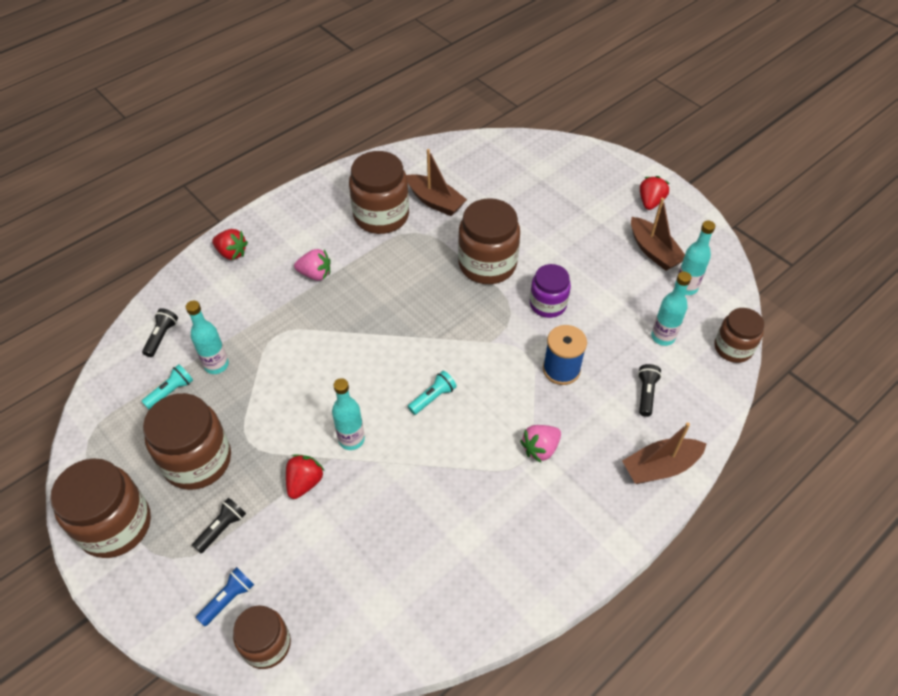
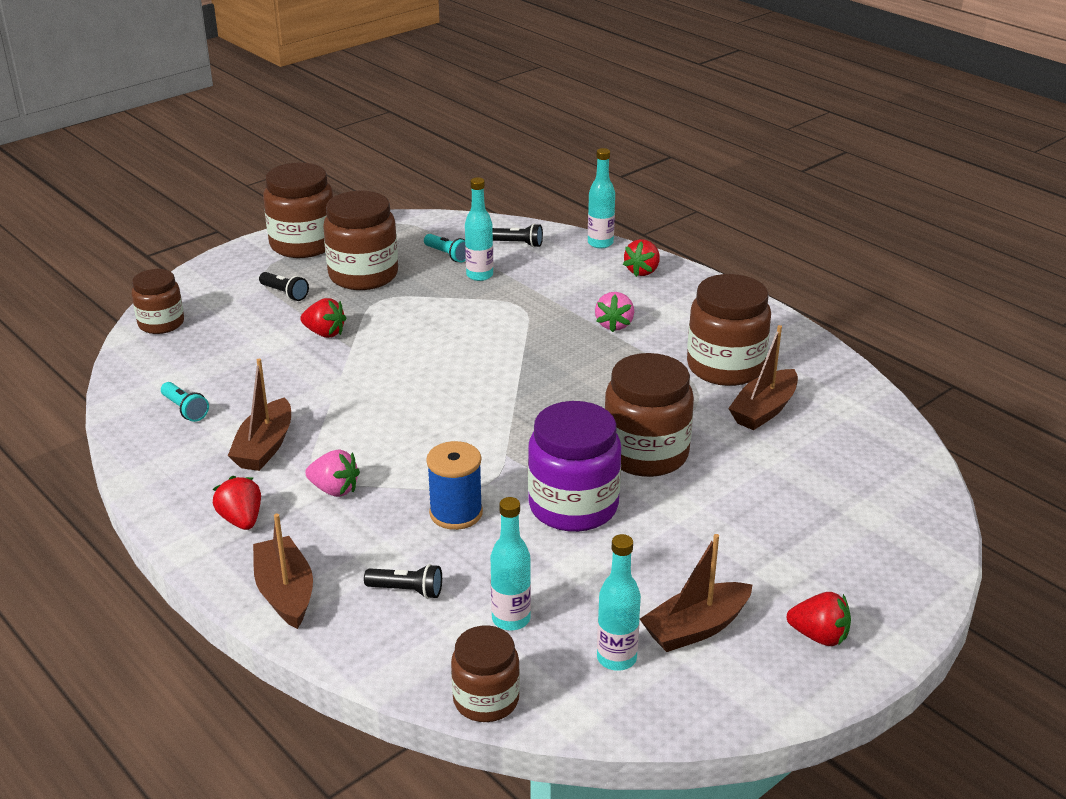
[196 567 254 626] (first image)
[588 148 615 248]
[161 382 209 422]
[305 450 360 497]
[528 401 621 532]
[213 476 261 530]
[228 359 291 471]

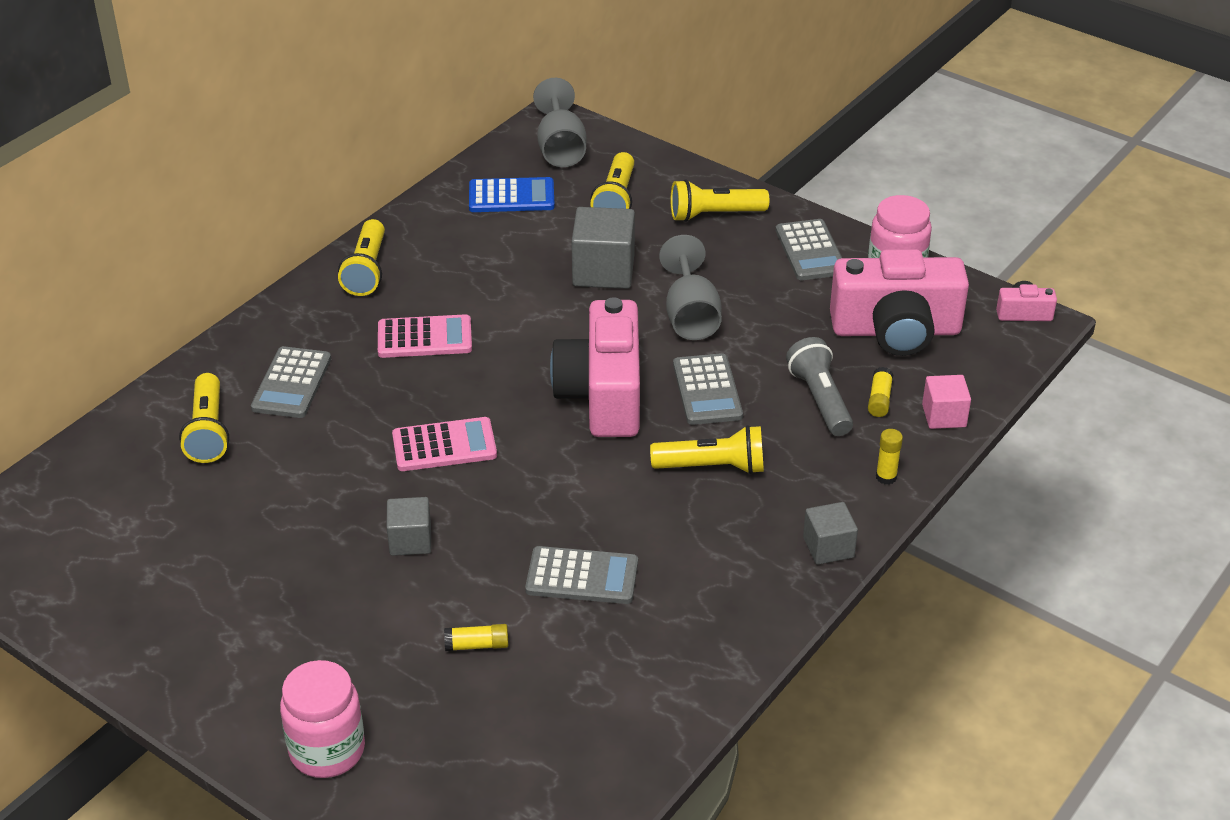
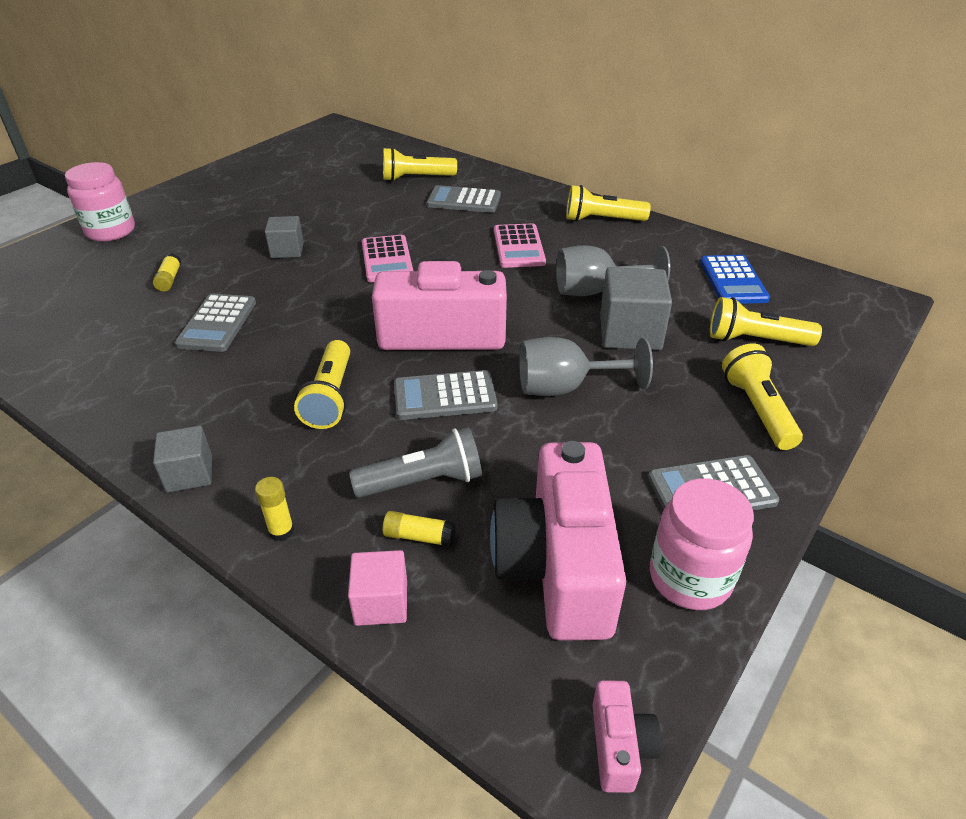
[556 245 670 296]

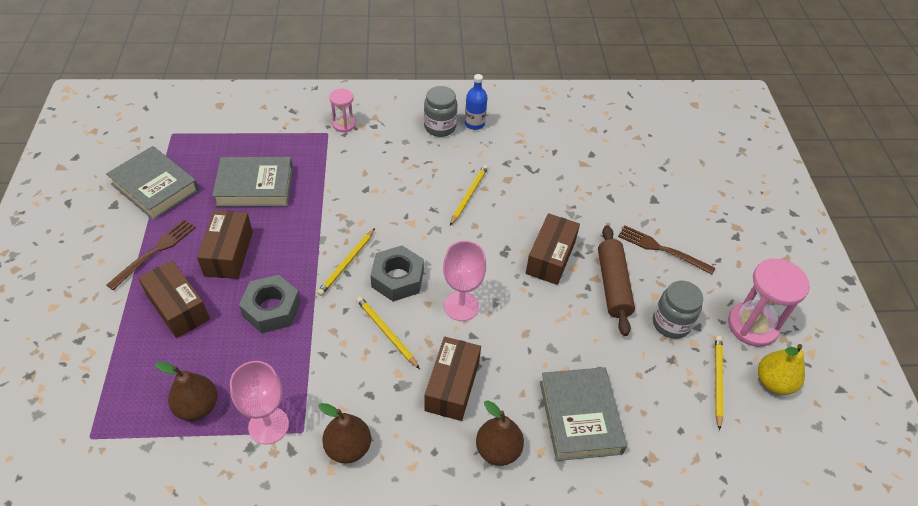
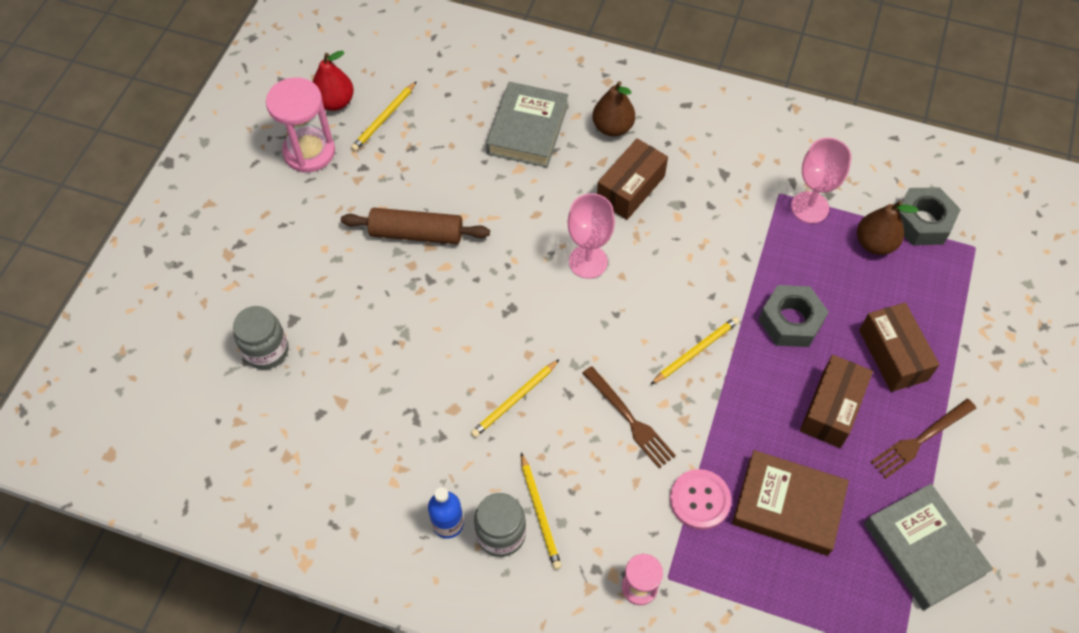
[732 450 849 556]
[319 403 371 464] (first image)
[521 453 562 569]
[899 187 961 245]
[526 213 580 285] (first image)
[341 208 490 244]
[583 366 676 468]
[233 306 289 369]
[312 51 354 111]
[670 469 731 530]

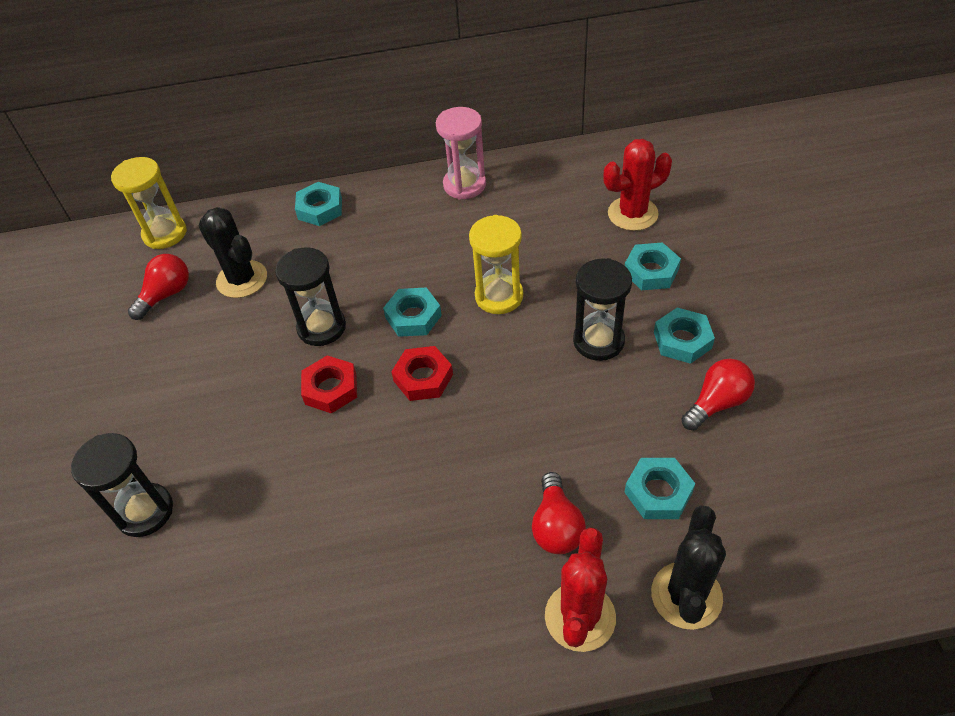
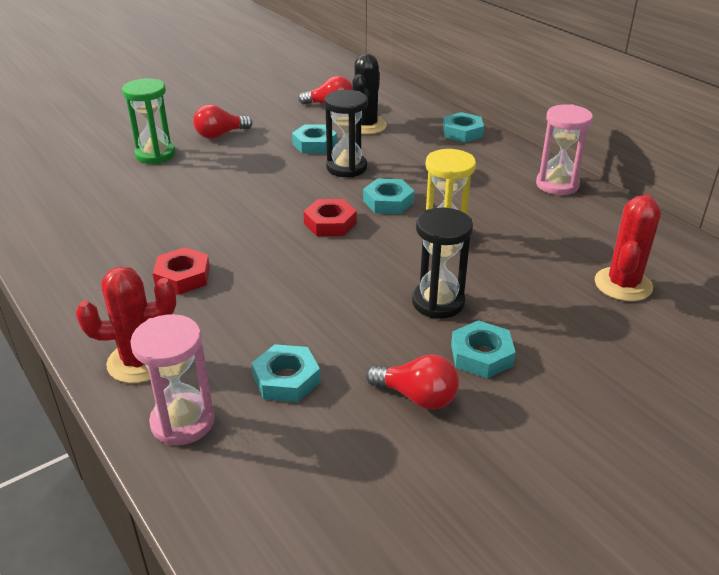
[122 78 176 164]
[111 157 187 249] (first image)
[153 247 210 295]
[193 104 253 139]
[595 194 661 301]
[292 124 337 154]
[130 314 215 445]

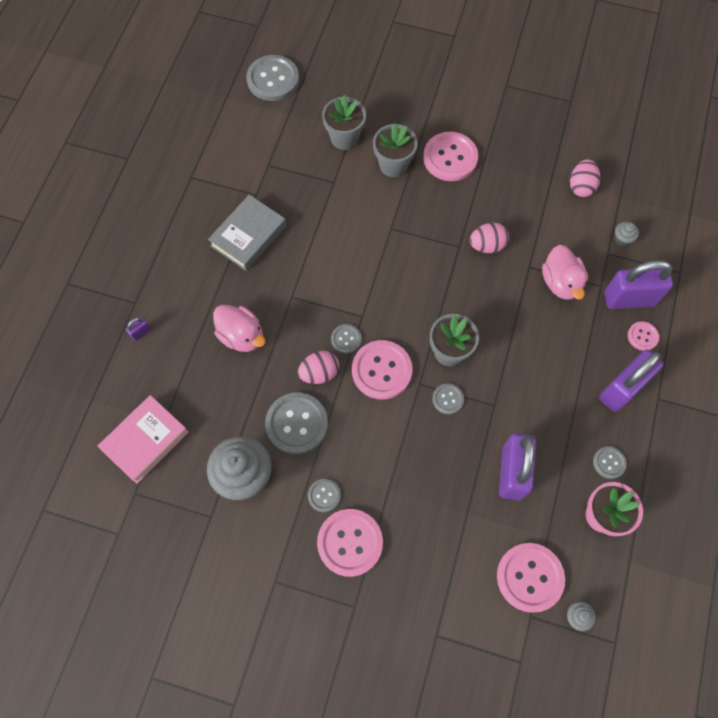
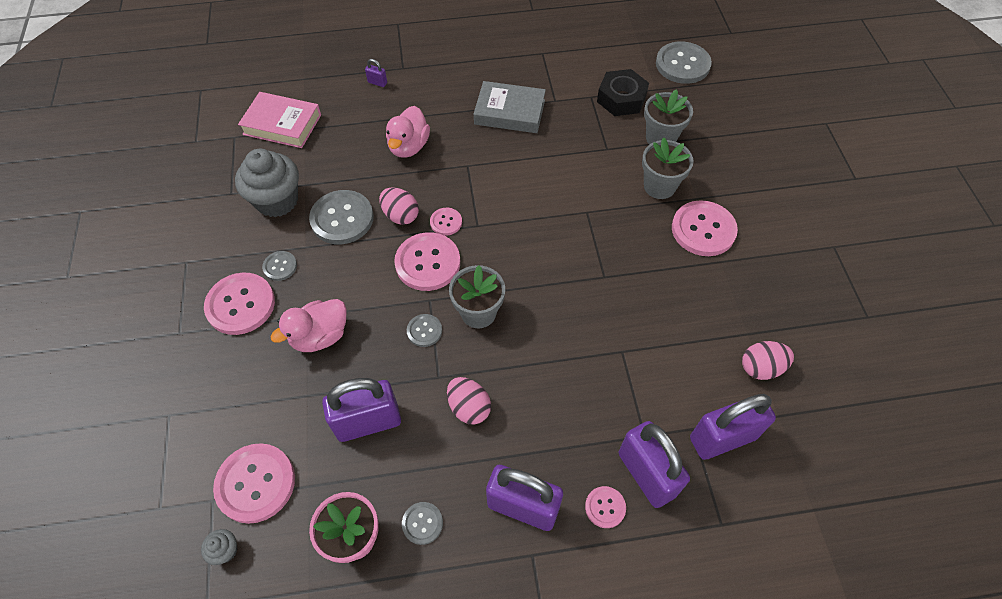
[430 208 462 236]
[447 377 491 425]
[271 299 347 352]
[690 394 776 460]
[597 69 649 116]

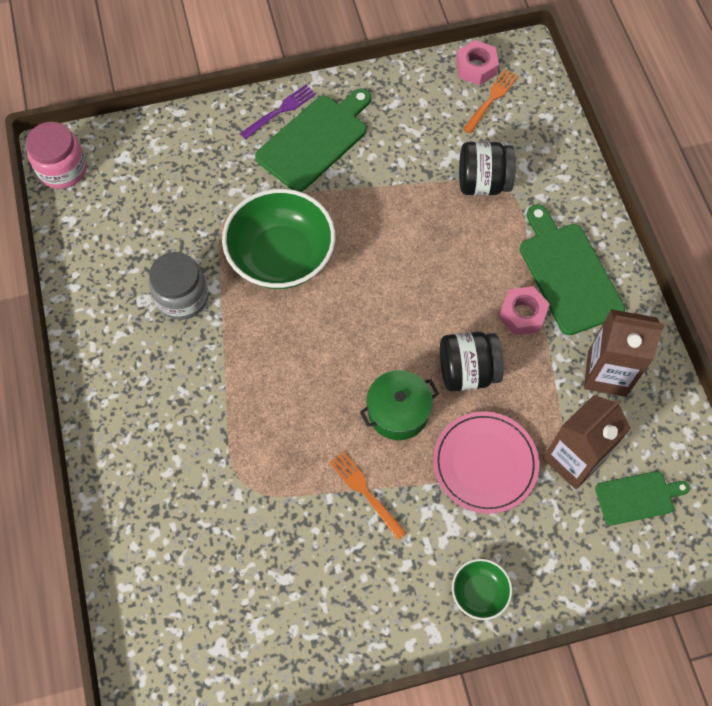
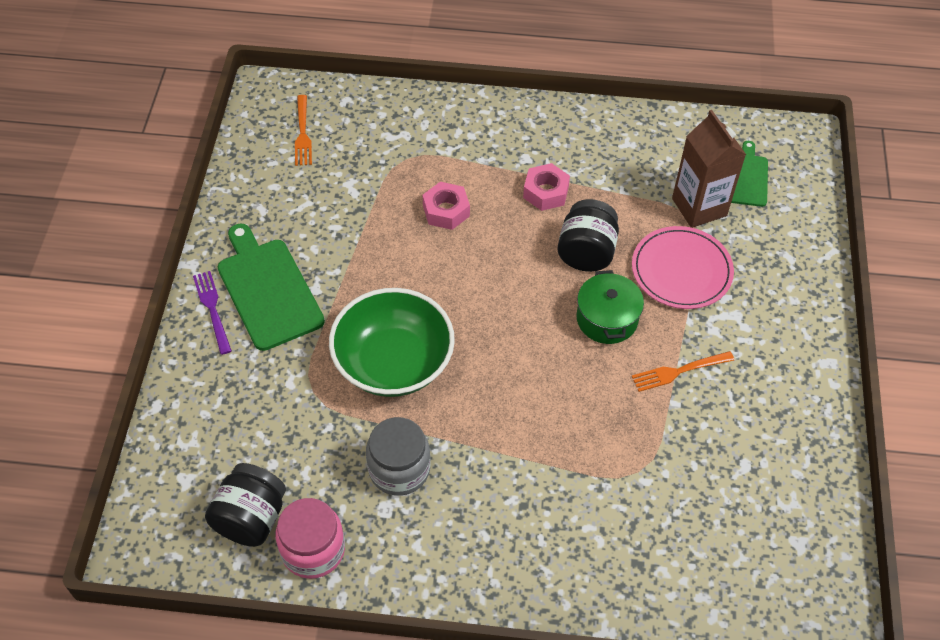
[275 498 345 579]
[452 559 512 620] (first image)
[423 182 470 230]
[205 463 286 547]
[295 95 312 166]
[520 204 625 335] (first image)
[584 309 665 397] (first image)

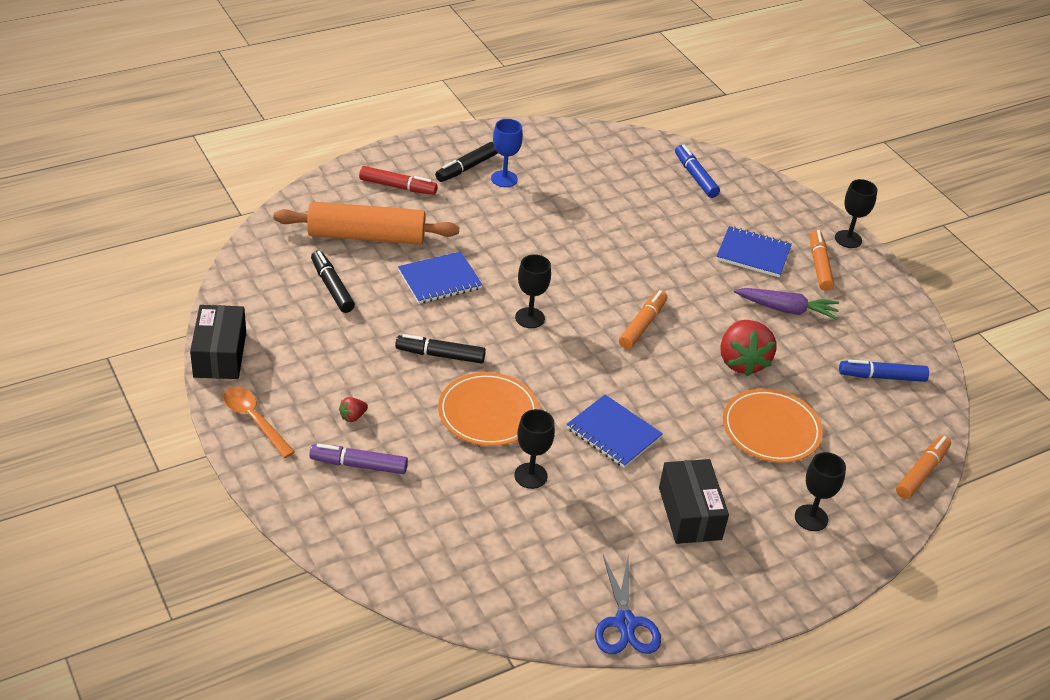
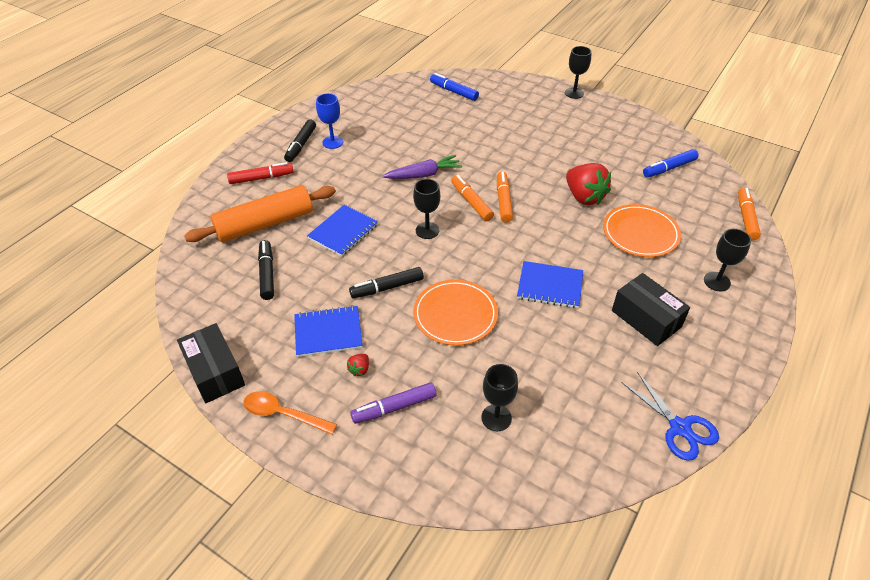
[258 240 274 300]
[481 364 518 431]
[294 305 363 357]
[382 155 462 179]
[451 175 494 221]

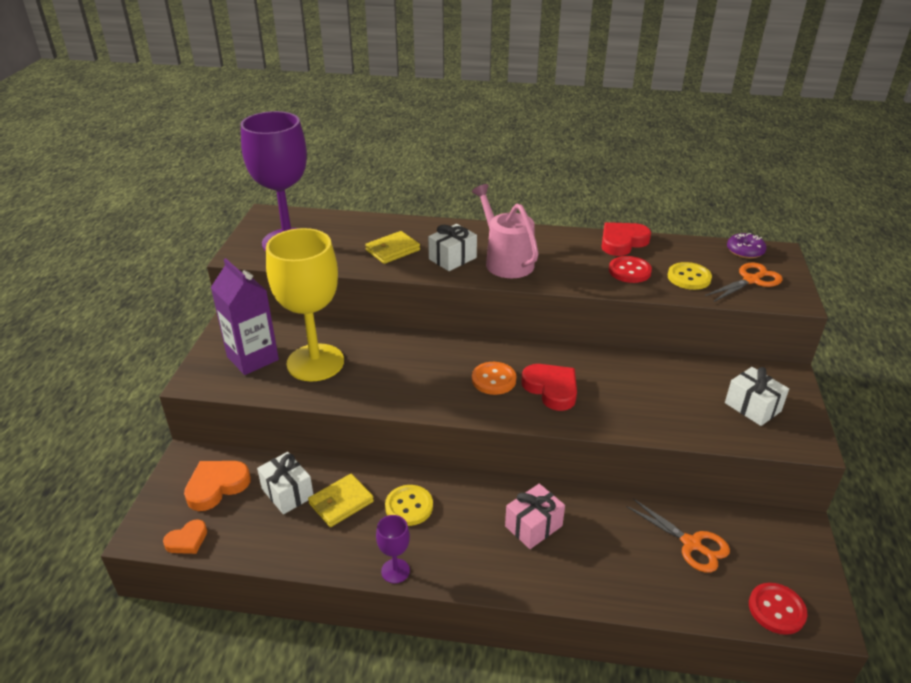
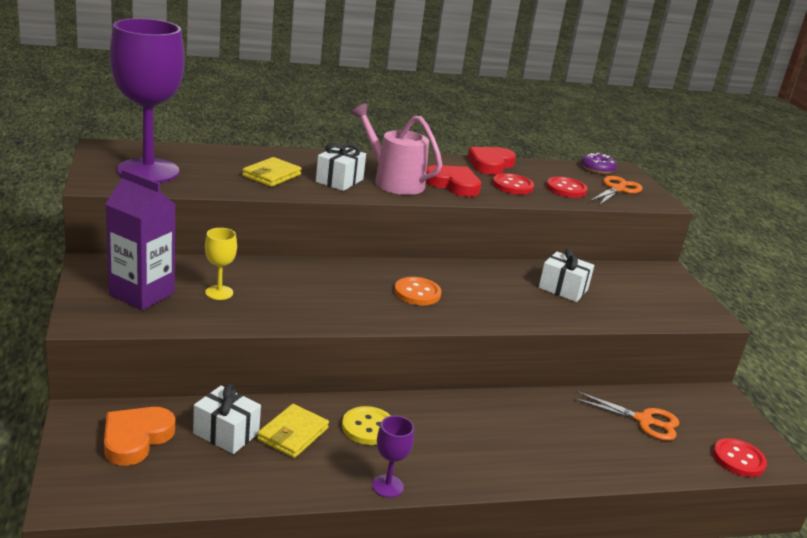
[163 520 207 554] (first image)
[205 228 237 300]
[505 484 565 549] (first image)
[426 165 481 197]
[546 177 588 198]
[539 248 594 302]

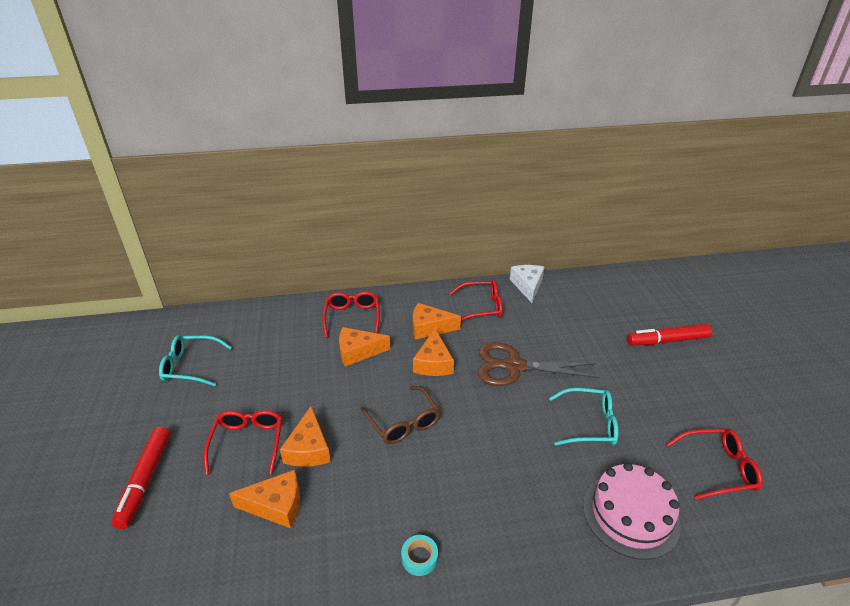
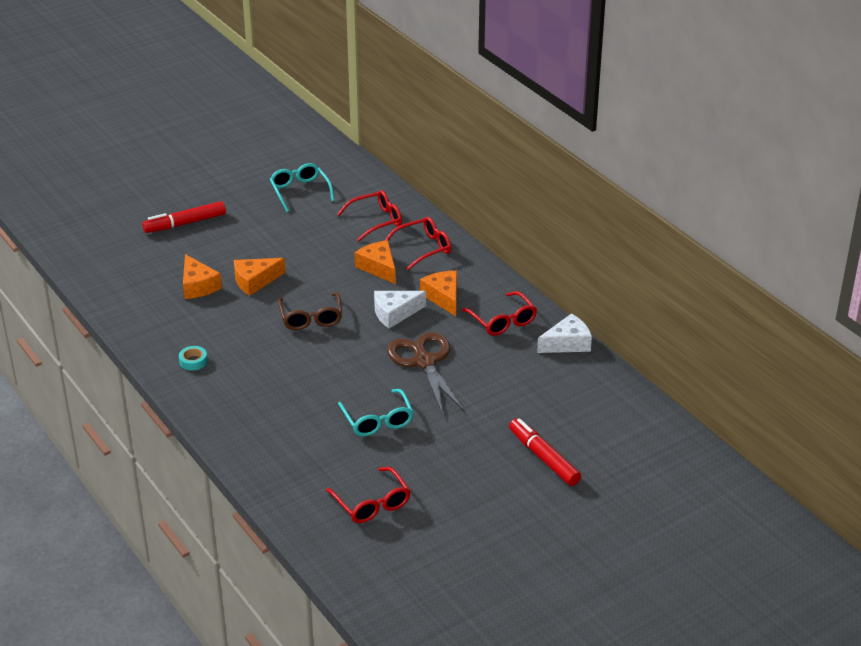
[337 190 402 241]
[278 292 342 330]
[374 291 426 328]
[583 463 681 560] (first image)

